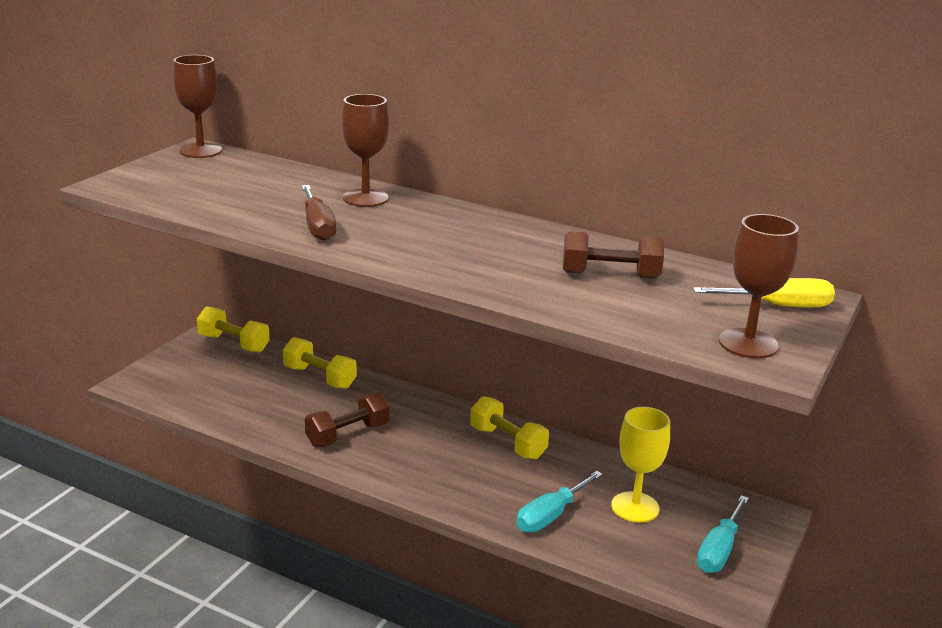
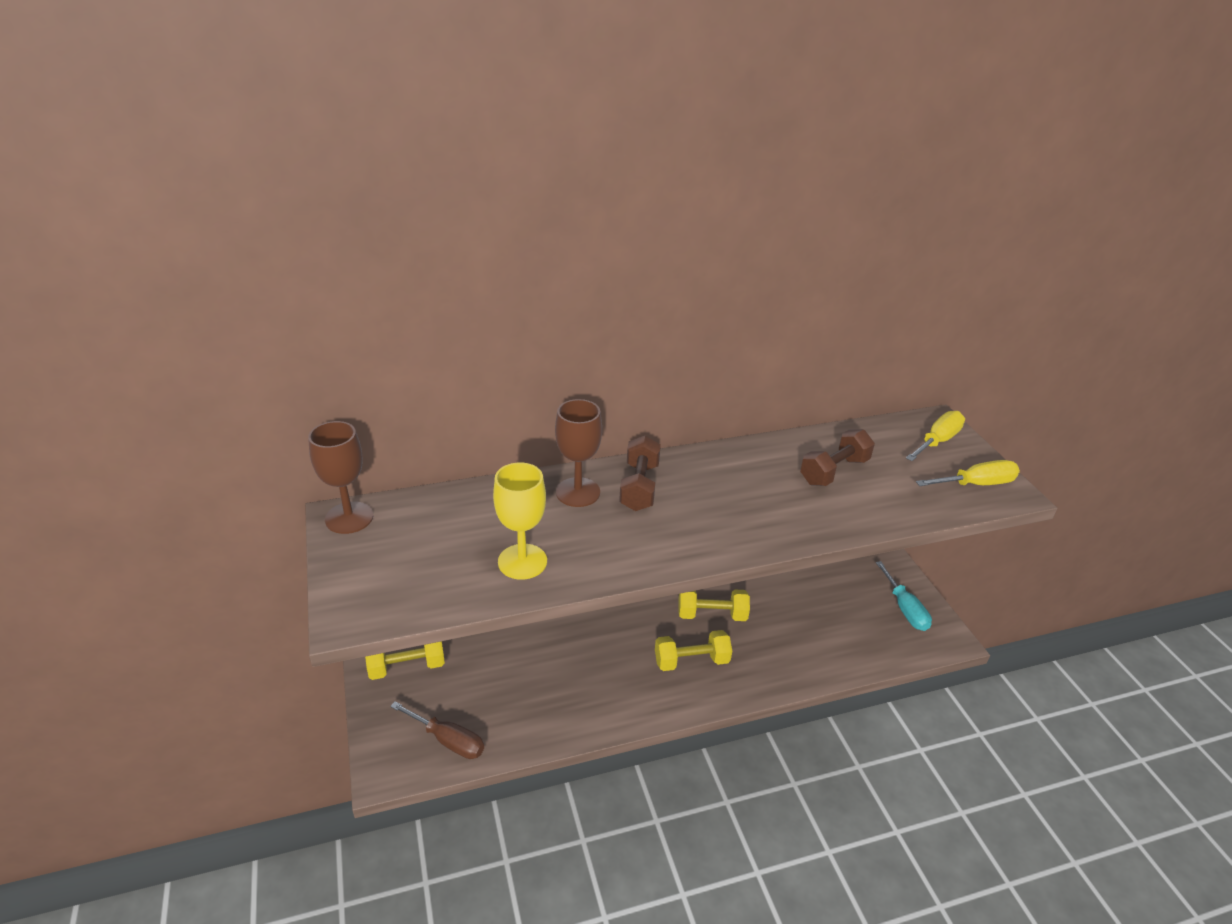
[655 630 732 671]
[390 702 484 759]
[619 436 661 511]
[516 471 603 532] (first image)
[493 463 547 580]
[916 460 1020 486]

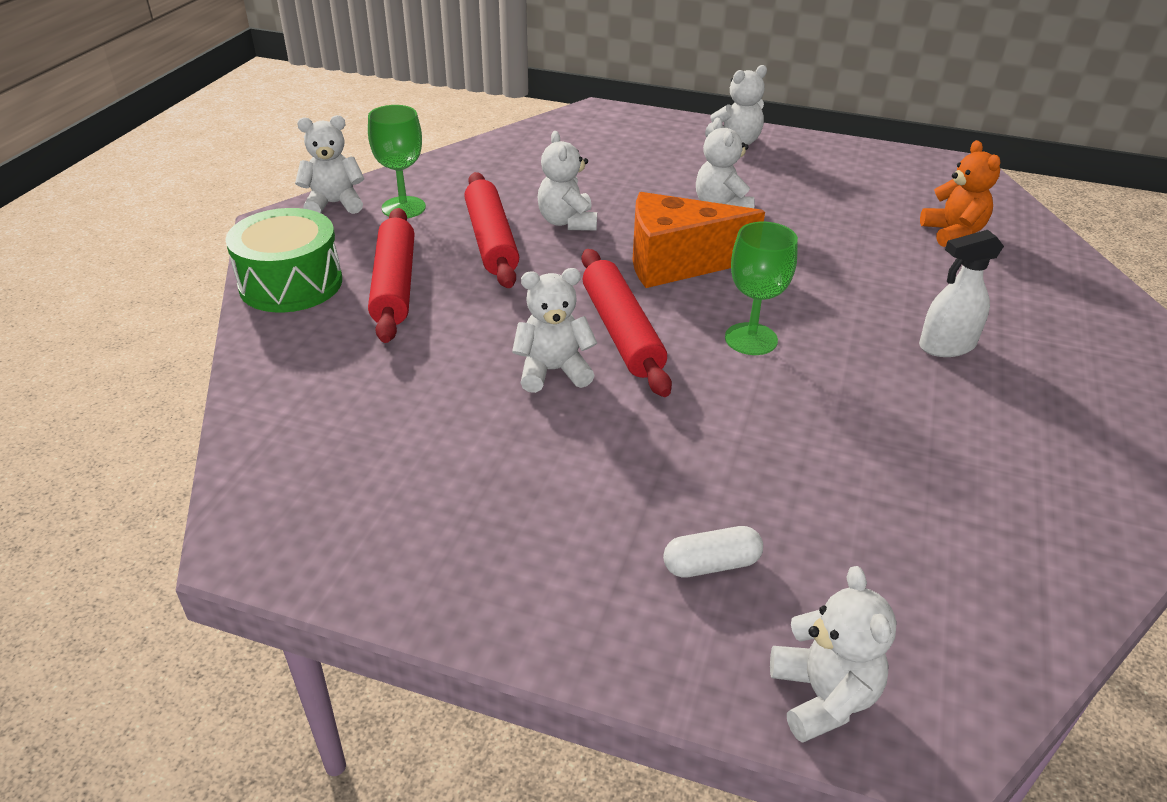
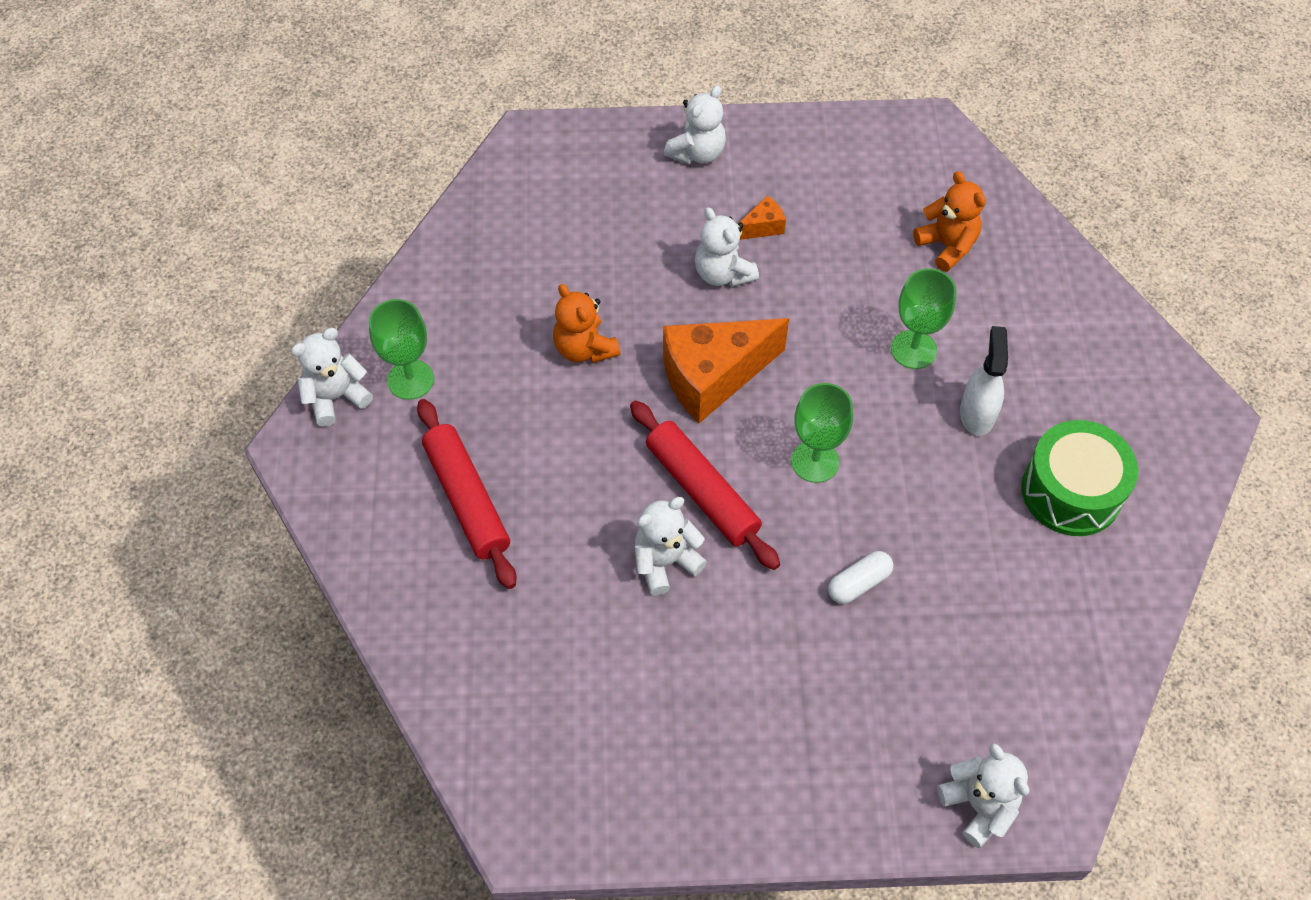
[1021 420 1138 536]
[464 172 519 288] (first image)
[553 284 621 363]
[828 551 893 604]
[960 326 1008 436]
[739 195 786 240]
[891 268 956 369]

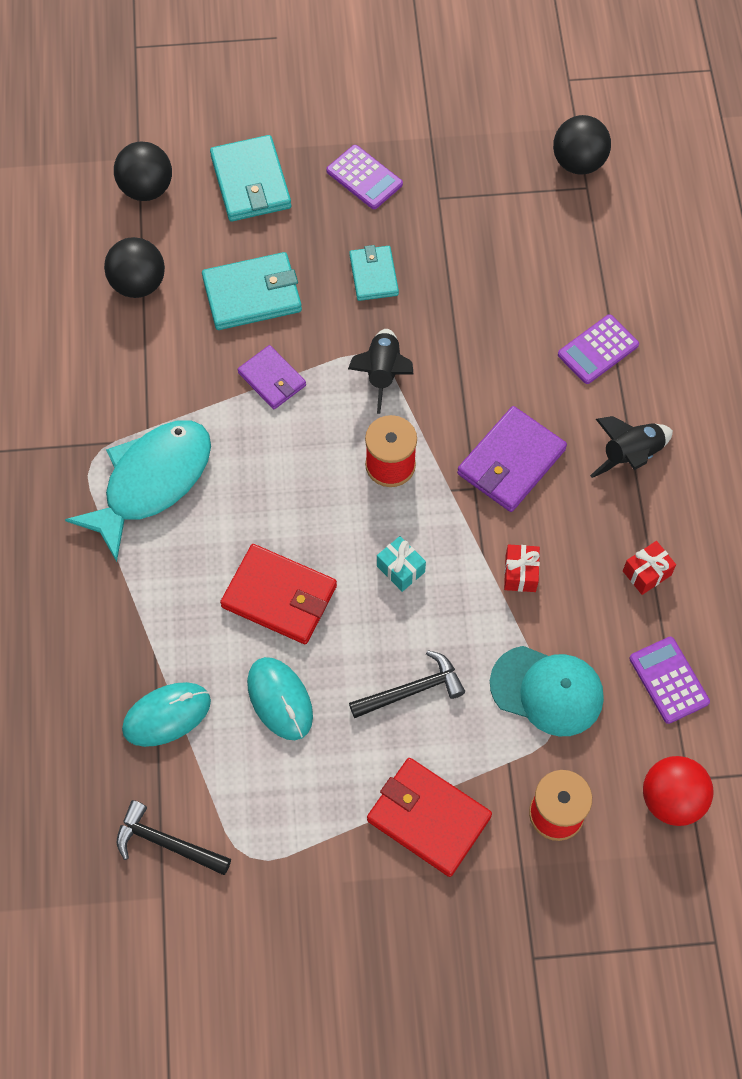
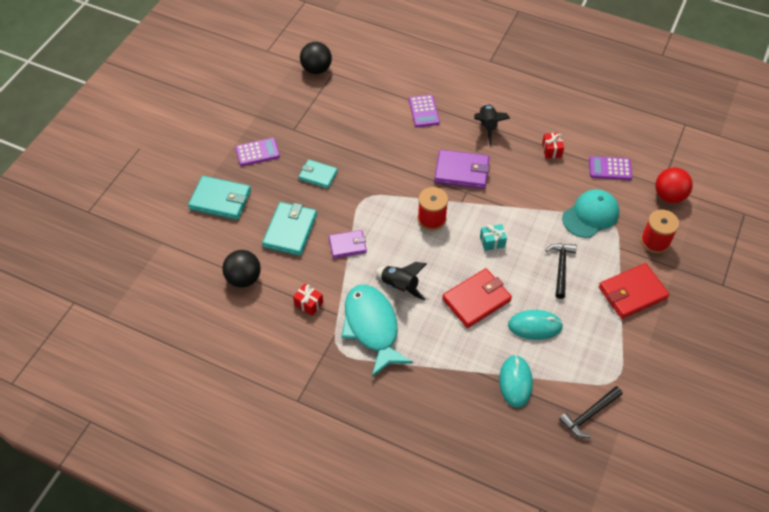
[114 142 172 201] (first image)
[375 262 427 301]
[434 150 490 189]
[293 284 323 316]

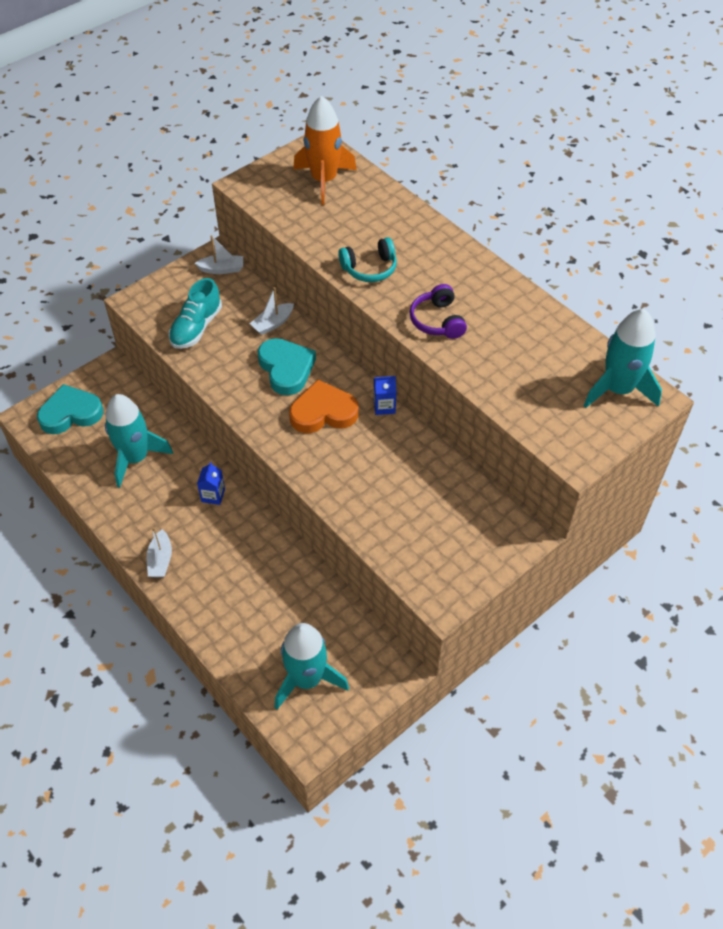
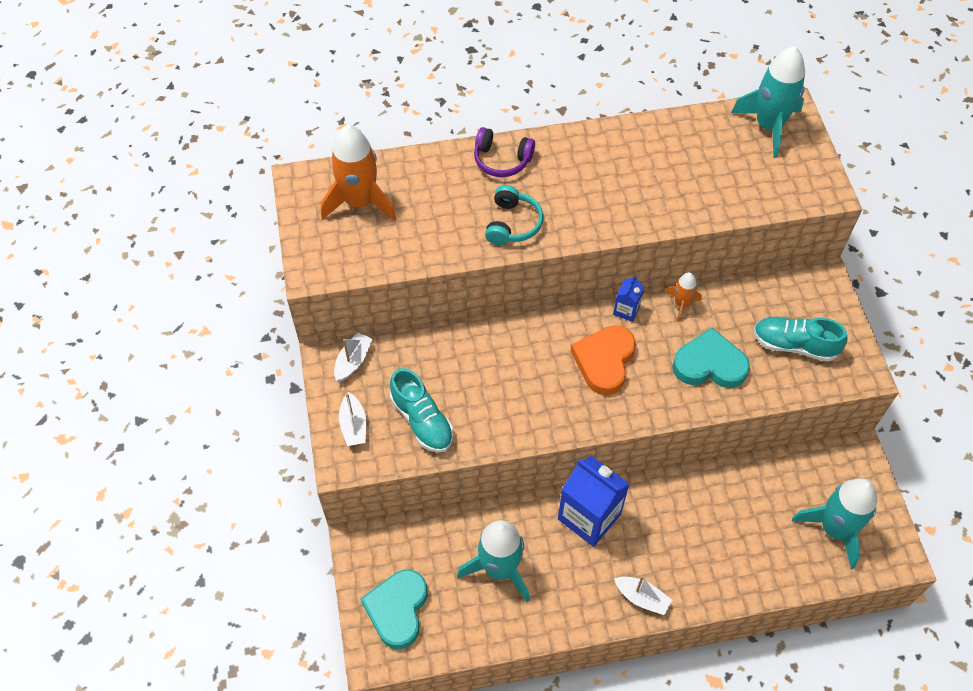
[558 456 630 547]
[339 392 366 446]
[672 328 750 388]
[474 127 535 177]
[665 272 702 322]
[753 317 848 362]

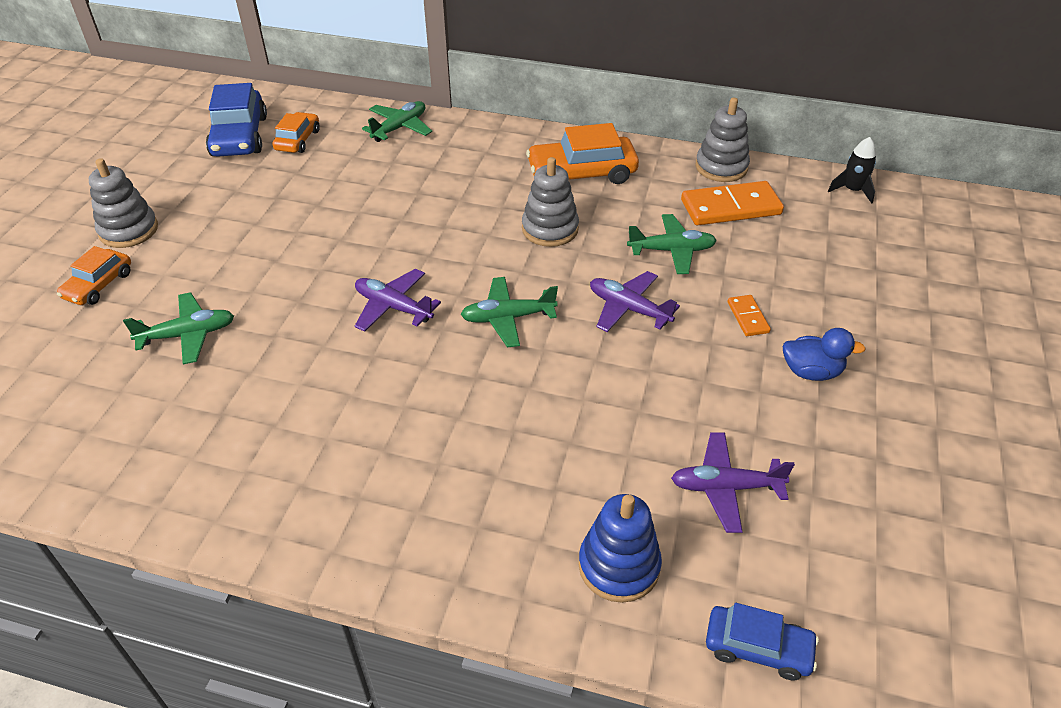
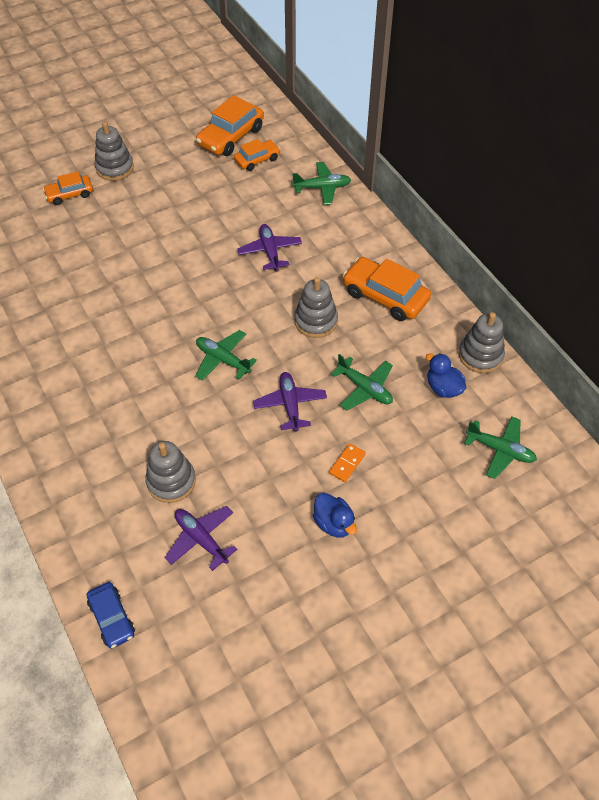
[464 416 537 479]
[196 95 264 156]
[237 224 302 271]
[579 494 662 603] (first image)
[426 353 466 398]
[828 137 876 204] (first image)
[145 441 196 503]

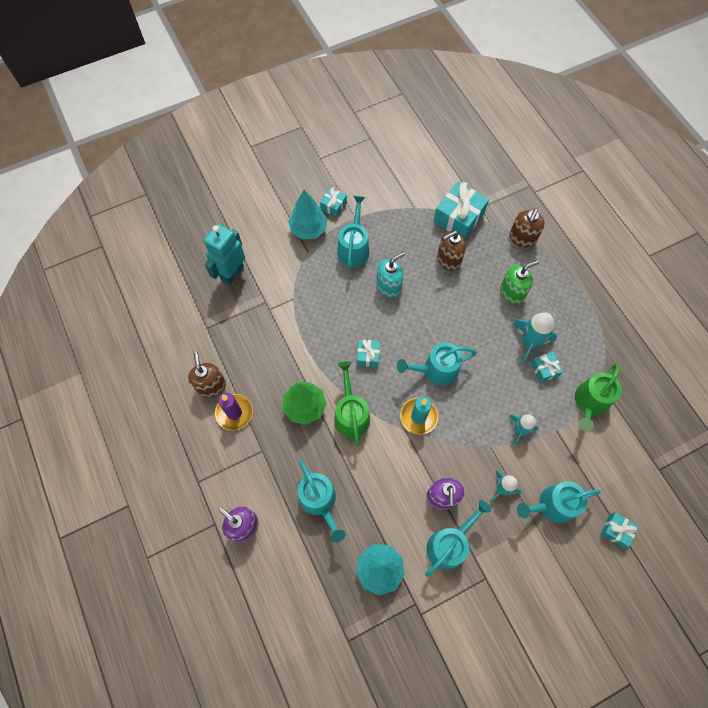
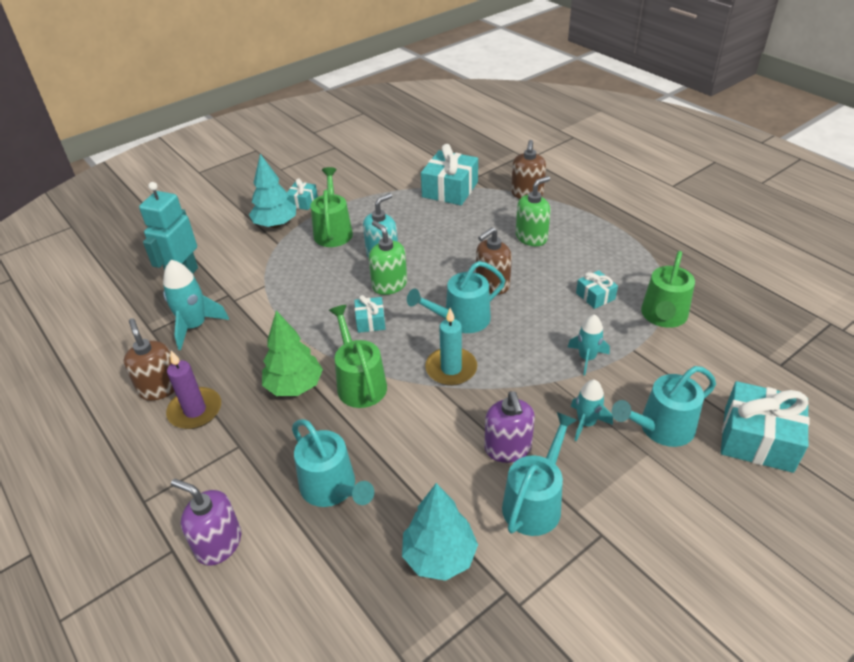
[310 167 353 247]
[476 227 512 295]
[163 260 229 350]
[721 381 810 473]
[369 221 407 295]

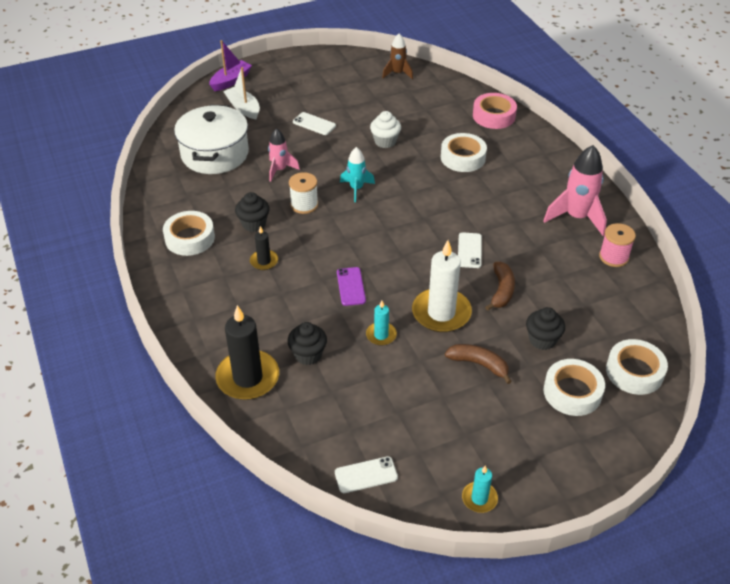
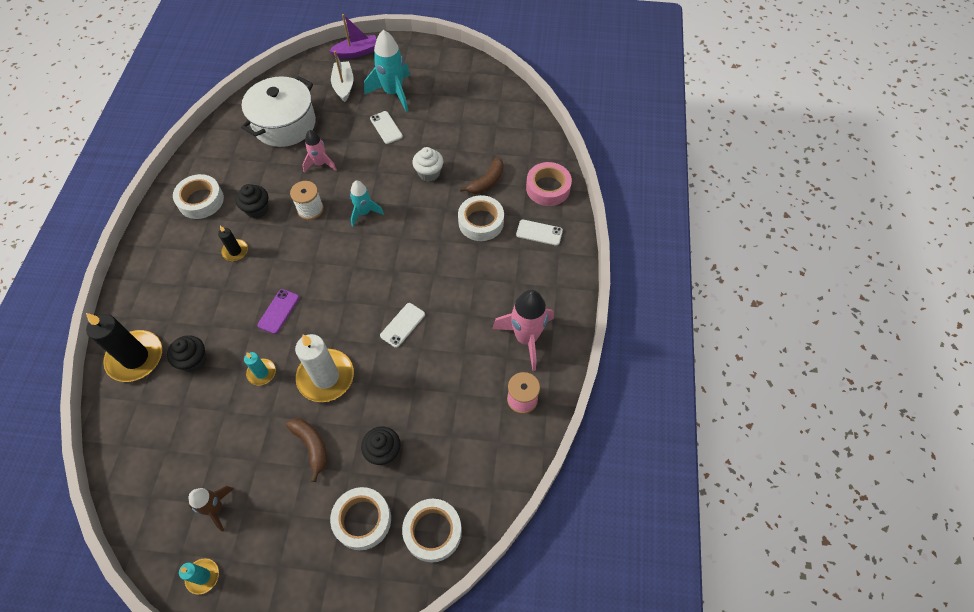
[516 219 563 246]
[189 486 234 532]
[460 157 504 194]
[364 30 410 112]

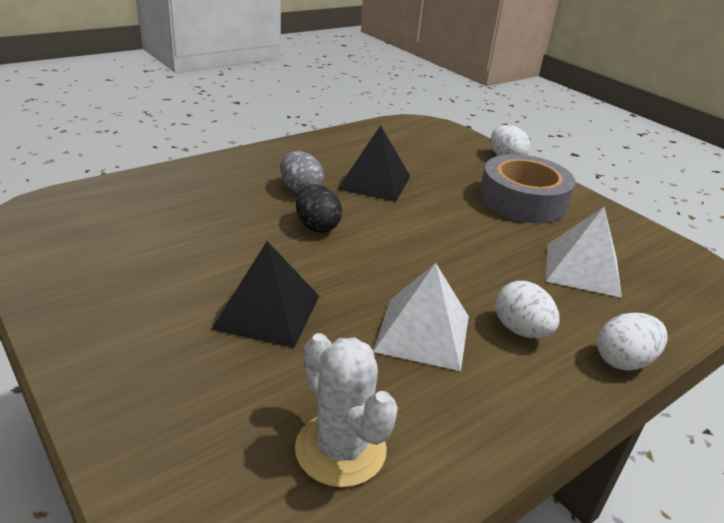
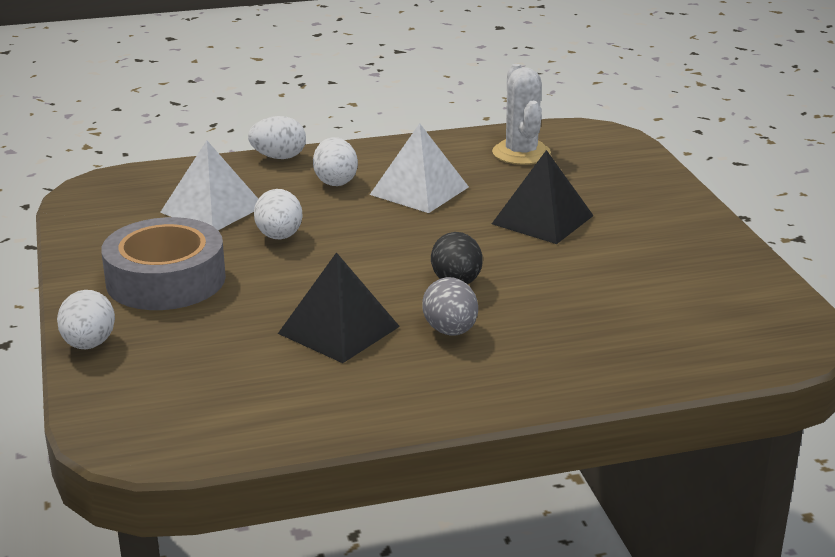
[254 189 303 239]

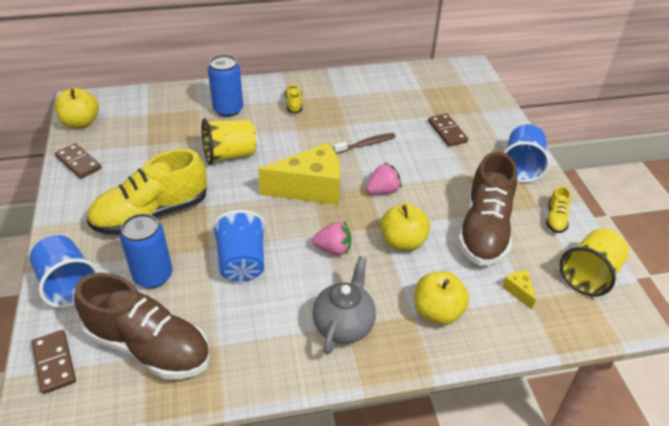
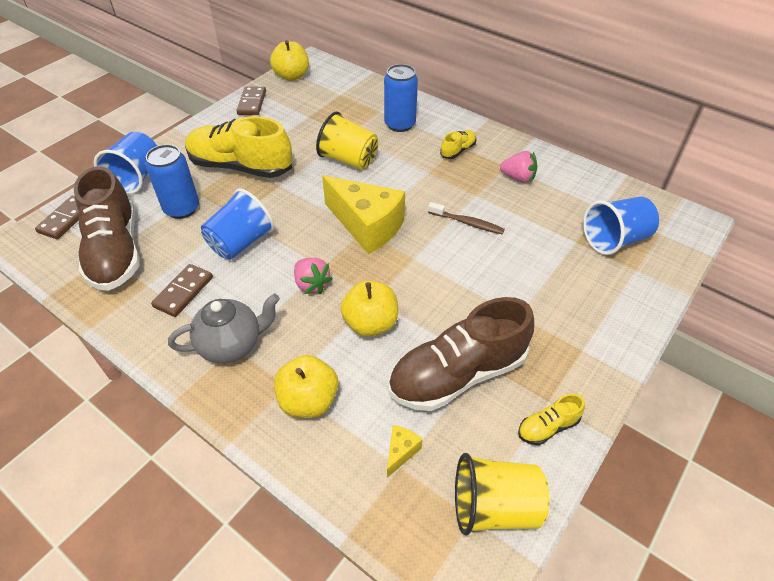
[500 151 537 183]
[151 264 213 317]
[583 197 659 255]

